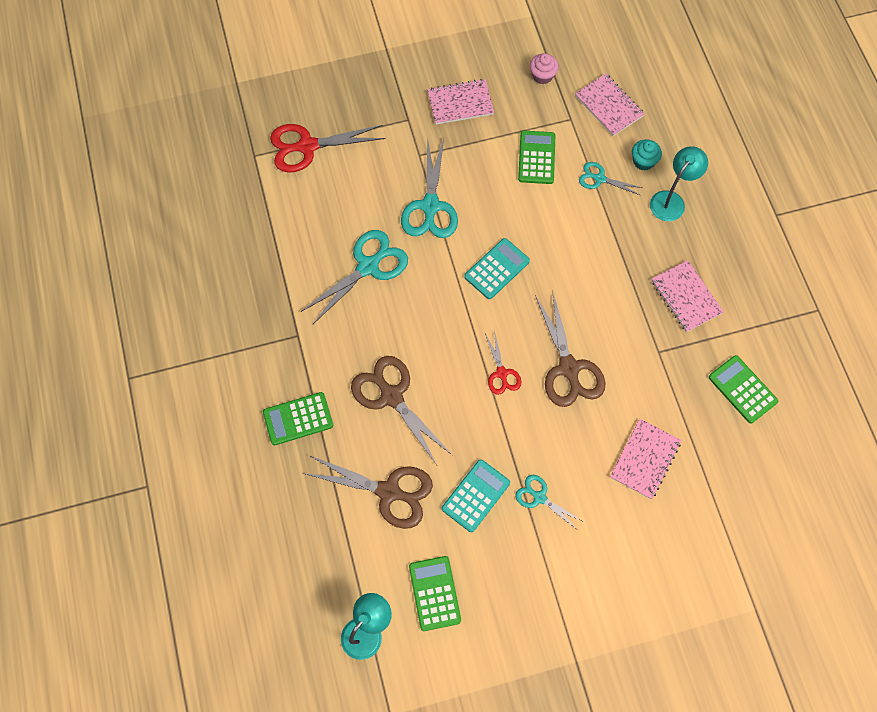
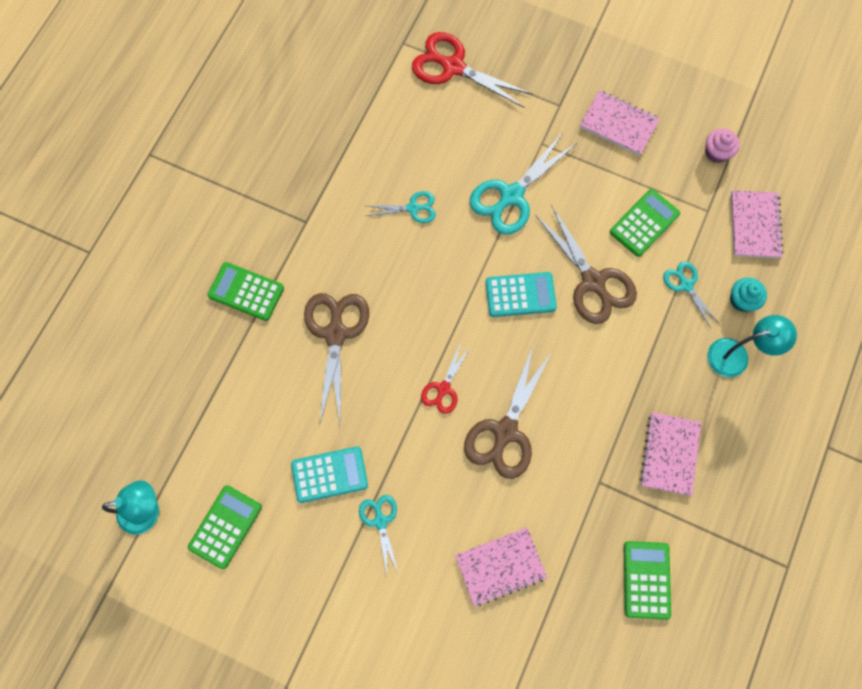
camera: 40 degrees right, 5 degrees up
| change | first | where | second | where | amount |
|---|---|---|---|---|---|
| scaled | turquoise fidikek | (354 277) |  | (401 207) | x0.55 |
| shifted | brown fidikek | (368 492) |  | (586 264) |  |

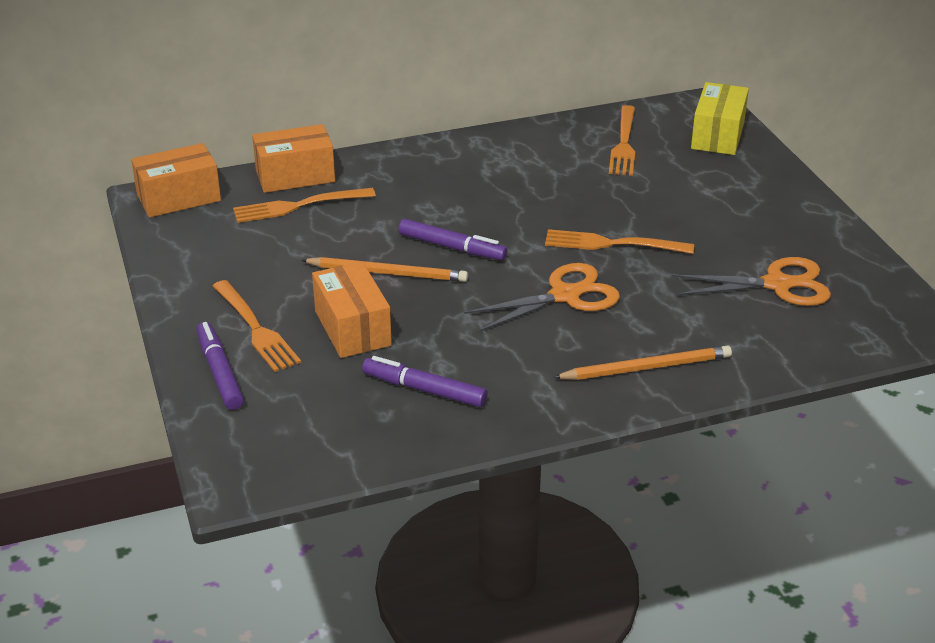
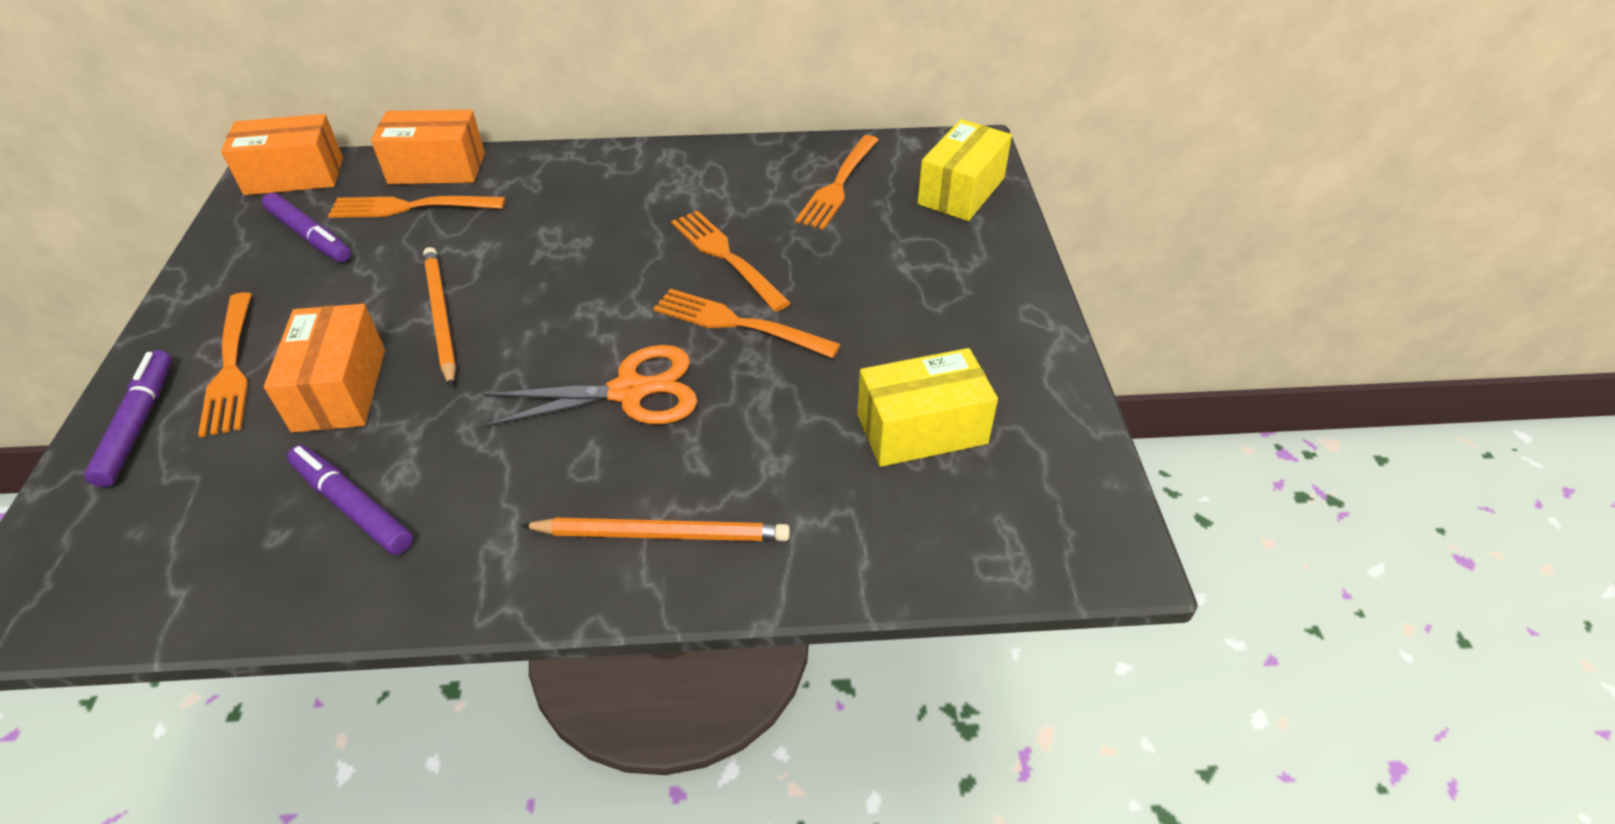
camera: 15 degrees right, 10 degrees up
| change | first | where | second | where | amount |
|---|---|---|---|---|---|
| shifted | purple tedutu | (453 239) |  | (306 227) |  |
| rotated | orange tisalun | (384 269) |  | (439 317) | 135 degrees counterclockwise |
| new |  |  | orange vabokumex | (731 261) |  |
| swapped | orange fidikek | (751 281) | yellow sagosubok | (927 407) |  |

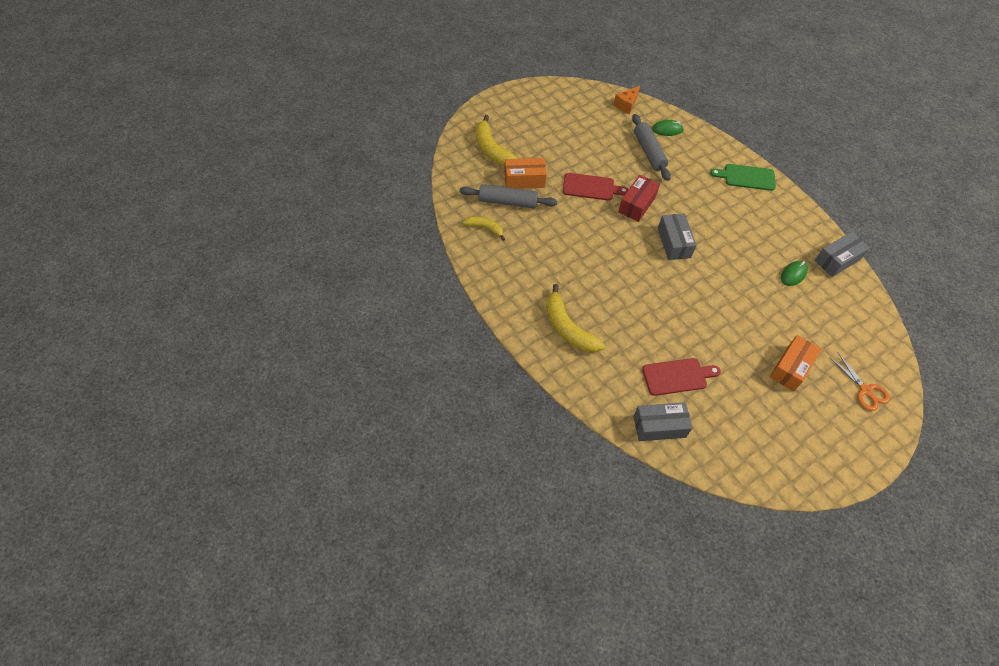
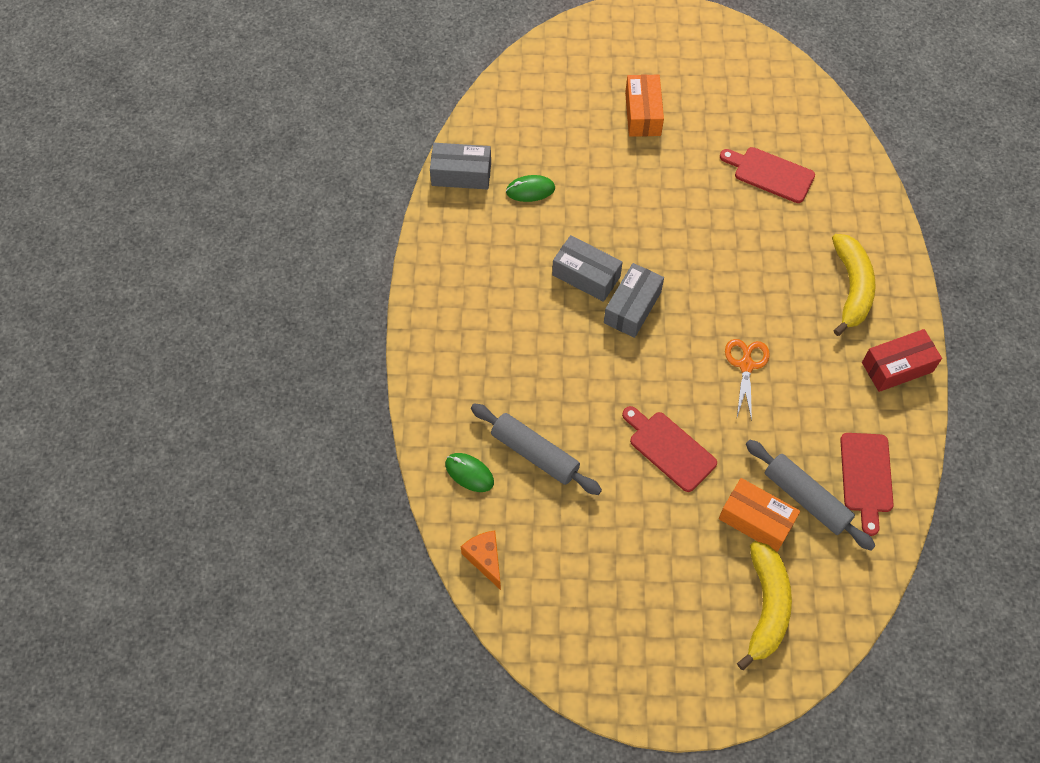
camera: 140 degrees left, 5 degrees up
| change | first | where | second | where | amount |
|---|---|---|---|---|---|
| rotated | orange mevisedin | (626 100) |  | (481 560) | 105 degrees counterclockwise |
| rotated | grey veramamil | (651 147) |  | (536 449) | 75 degrees counterclockwise |
| shifted | grey sagosubok | (663 421) |  | (587 268) |  |
| rotated | orange sagosubok | (796 363) |  | (644 105) | 75 degrees counterclockwise |
| shifted | orange fidikek | (859 382) |  | (747 380) |  |
| swapped | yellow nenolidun | (483 228) | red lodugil | (867 484) |  |
| shifted | red sagosubok | (639 198) |  | (902 360) |  |
| gone | green lodugil | (743 177) |  |  |  |

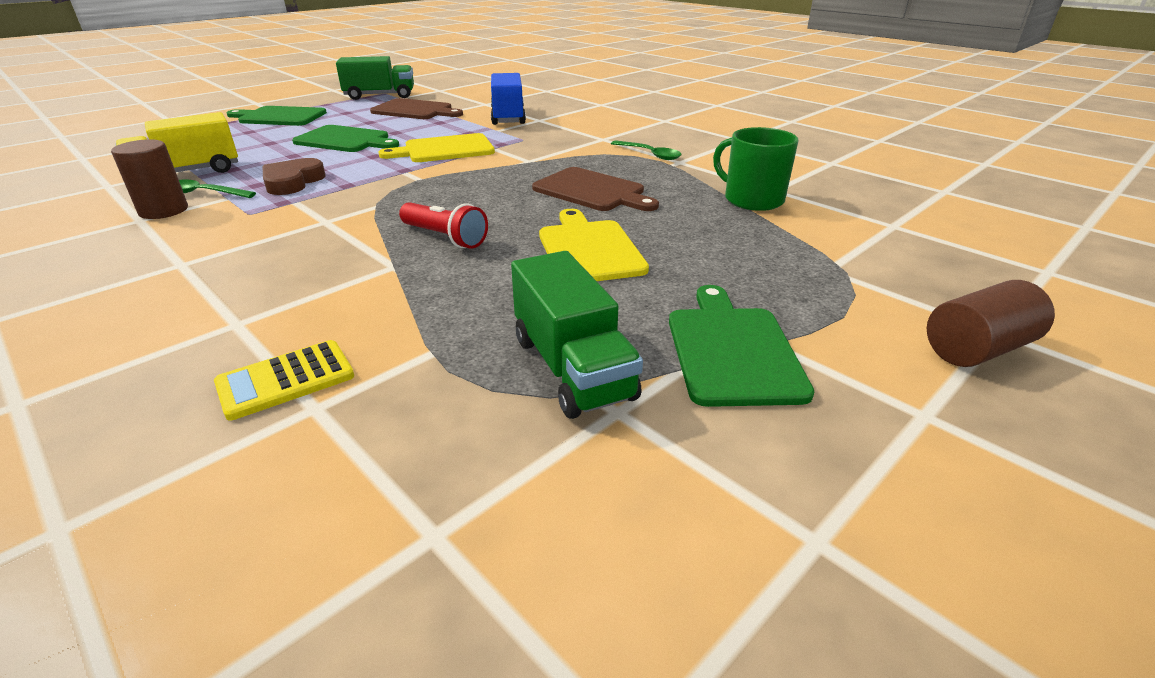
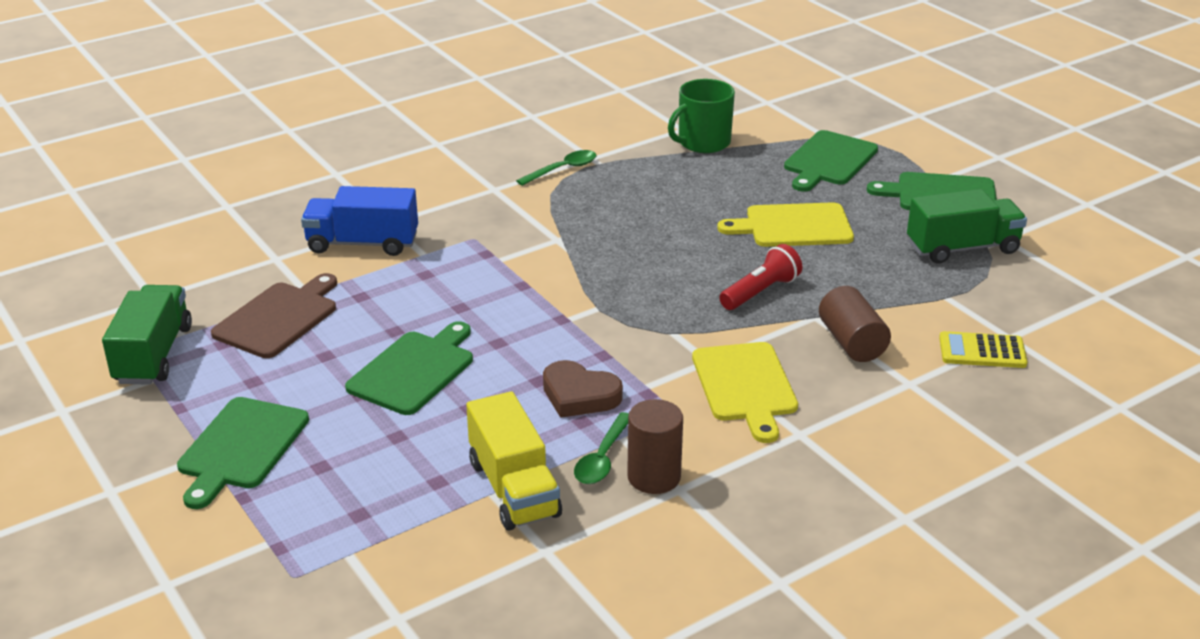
camera: 80 degrees left, 0 degrees up
| change | first | where | second | where | amount |
|---|---|---|---|---|---|
| shifted | yellow lodugil | (436 147) |  | (745 392) |  |
| new |  |  | green lodugil | (831 161) |  |
| shifted | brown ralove | (991 323) |  | (855 324) |  |
| rotated | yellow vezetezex | (284 380) |  | (983 349) | 120 degrees clockwise |
| gone | brown lodugil | (595 189) |  |  |  |

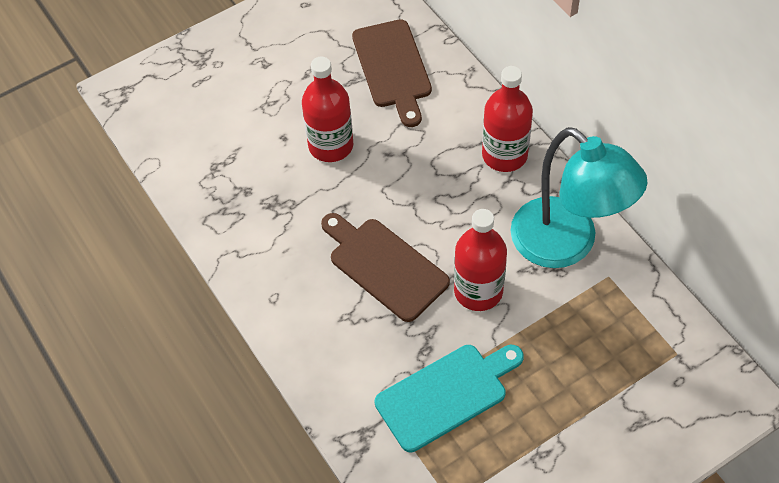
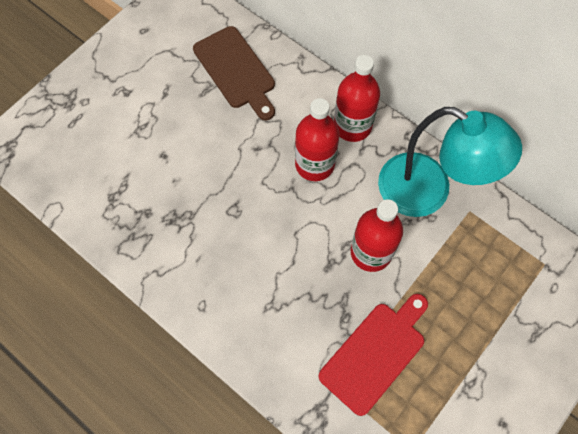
camera: 20 degrees left, 10 degrees up
| change | first | where | second | where | amount |
|---|---|---|---|---|---|
| shifted | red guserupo | (327 109) |  | (317 139) |  |
| repainted | turquoise lodugil | (449 398) | red lodugil | (373 355) |  |
| gone | brown lodugil | (385 267) |  |  |  |

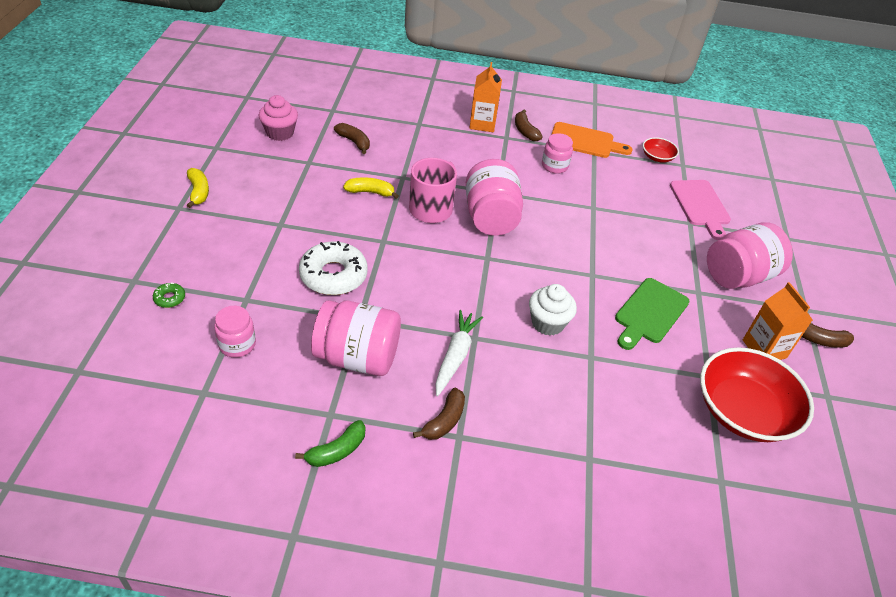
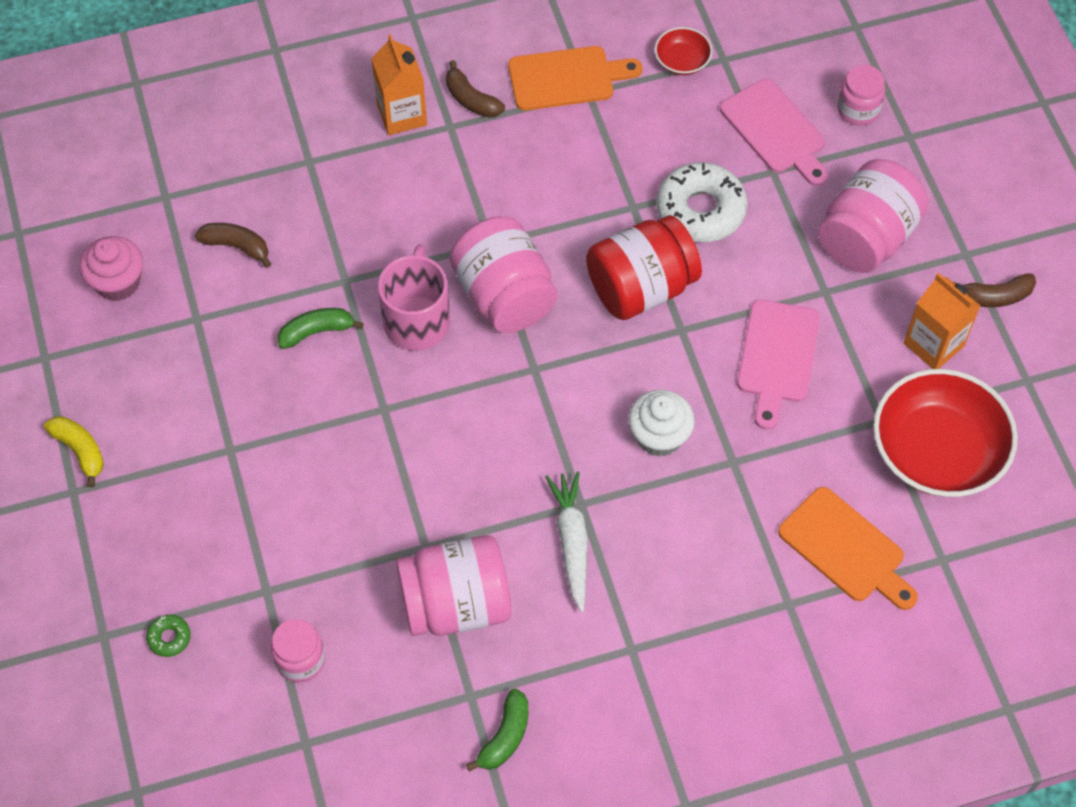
camera: 20 degrees left, 15 degrees up
| change | first | where | second | where | amount |
|---|---|---|---|---|---|
| repainted | yellow nenolidun | (371 188) | green nenolidun | (321 328) |  |
| new |  |  | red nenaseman | (644 267) |  |
| shifted | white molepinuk | (333 268) |  | (702 202) |  |
| repainted | green lodugil | (652 314) | pink lodugil | (778 365) |  |
| new |  |  | orange lodugil | (848 548) |  |
| shifted | pink nenaseman | (557 153) |  | (861 95) |  |
| gone | brown nenolidun | (439 414) |  |  |  |

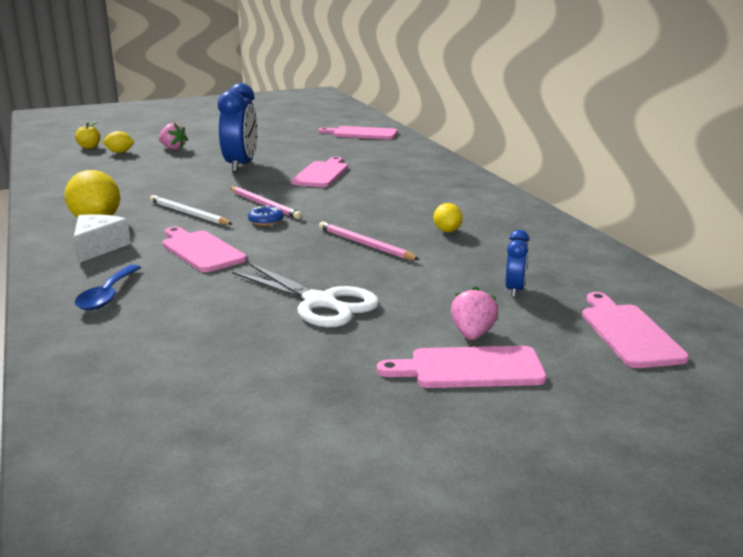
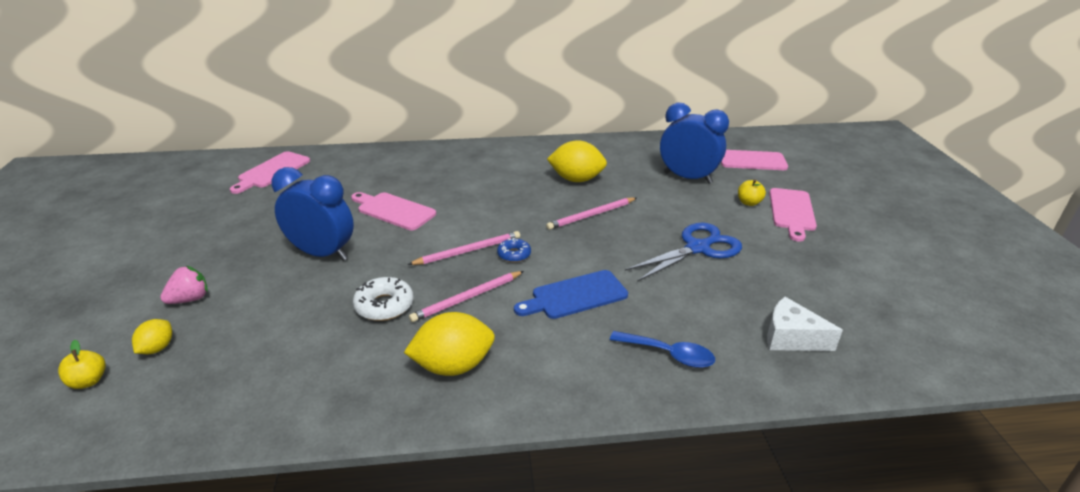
camera: 75 degrees left, 10 degrees up
| change | first | where | second | where | amount |
|---|---|---|---|---|---|
| new |  |  | white molepinuk | (383 299) |  |
| repainted | white tisalun | (191 210) | pink tisalun | (466 296) |  |
| repainted | pink lodugil | (204 249) | blue lodugil | (571 294) |  |
| scaled | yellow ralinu | (447 217) |  | (577 161) | x1.87 |
| repainted | white fidikek | (305 295) | blue fidikek | (683 252) |  |
| scaled | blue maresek | (517 263) |  | (694 143) | x1.99 |
| swapped | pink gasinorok | (474 313) | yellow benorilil | (752 192) |  |
| shifted | white mevisedin | (102 238) |  | (805 324) |  |

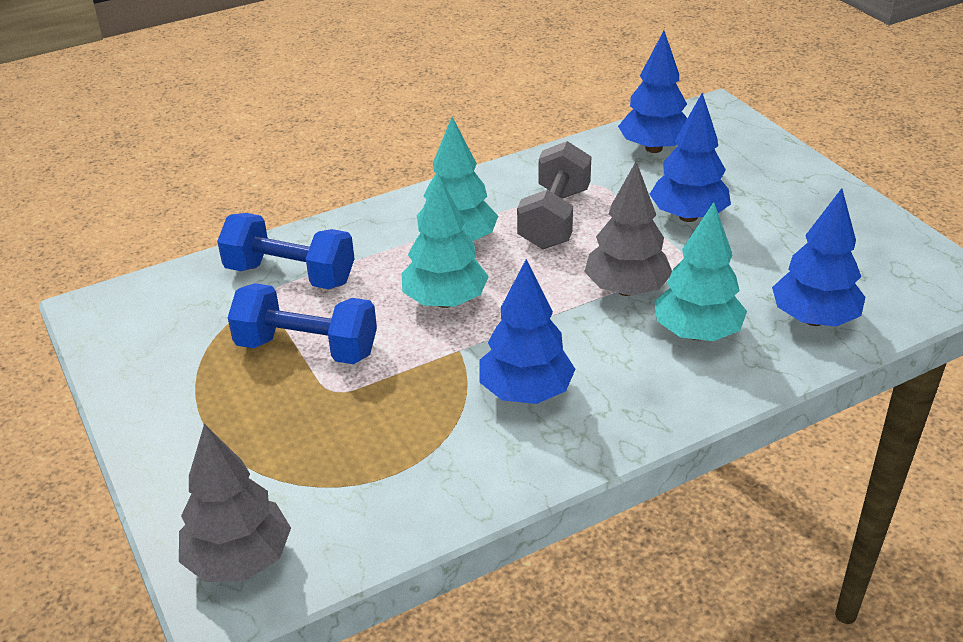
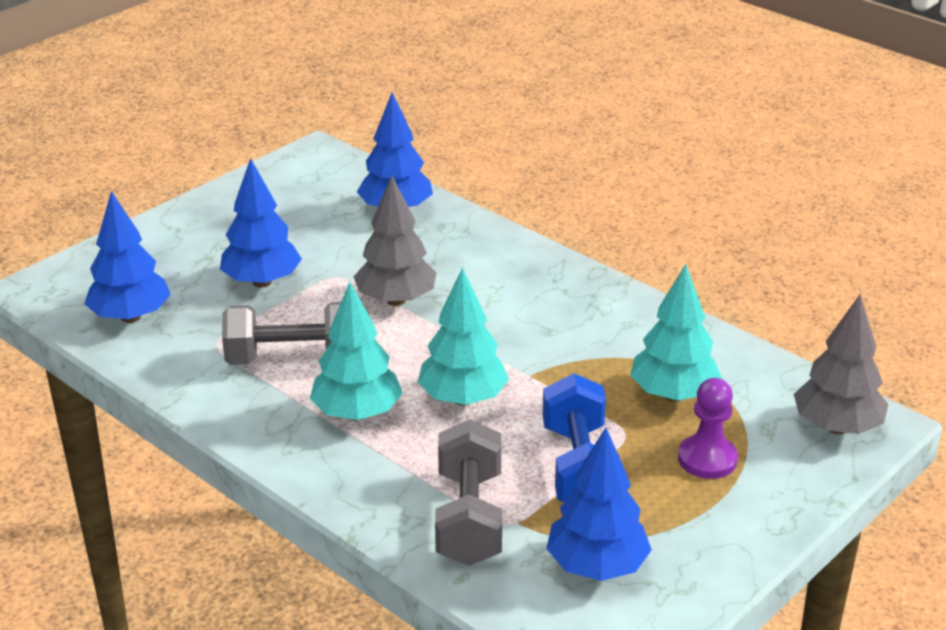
camera: 110 degrees left, 5 degrees down
| change | first | where | second | where | amount |
|---|---|---|---|---|---|
| repainted | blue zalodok | (286 251) | grey zalodok | (468 492) |  |
| shifted | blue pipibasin | (527 331) |  | (599 504) |  |
| shifted | turquoise pipibasin | (700 271) |  | (676 332) |  |
| new |  |  | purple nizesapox | (708 428) |  |

